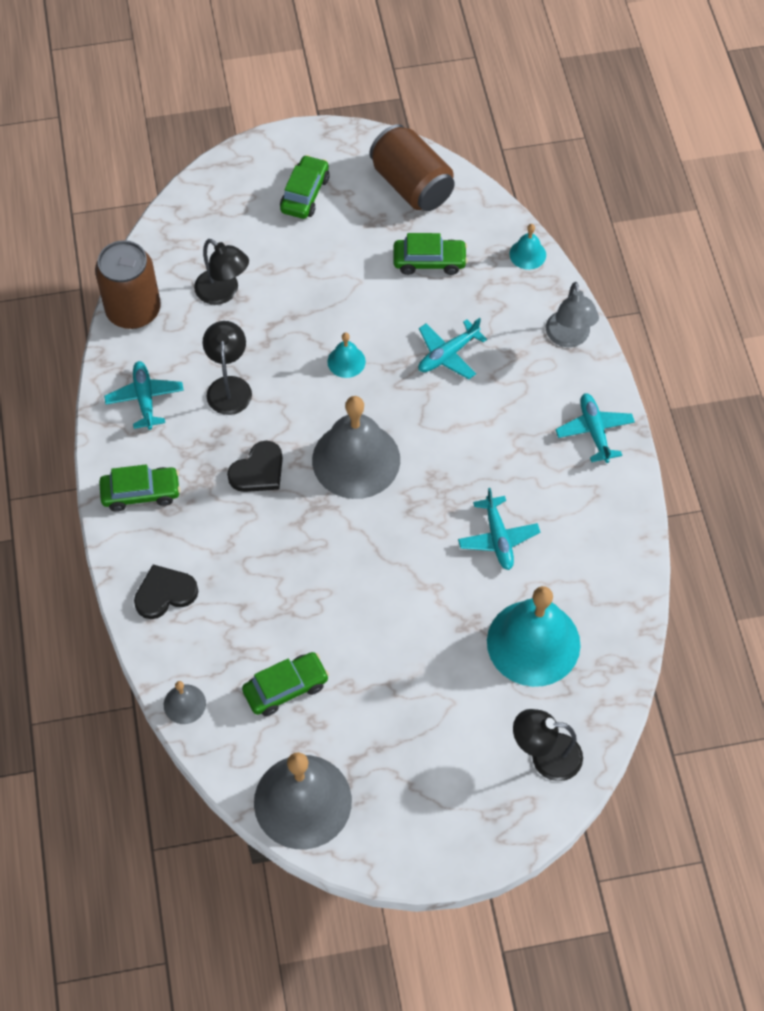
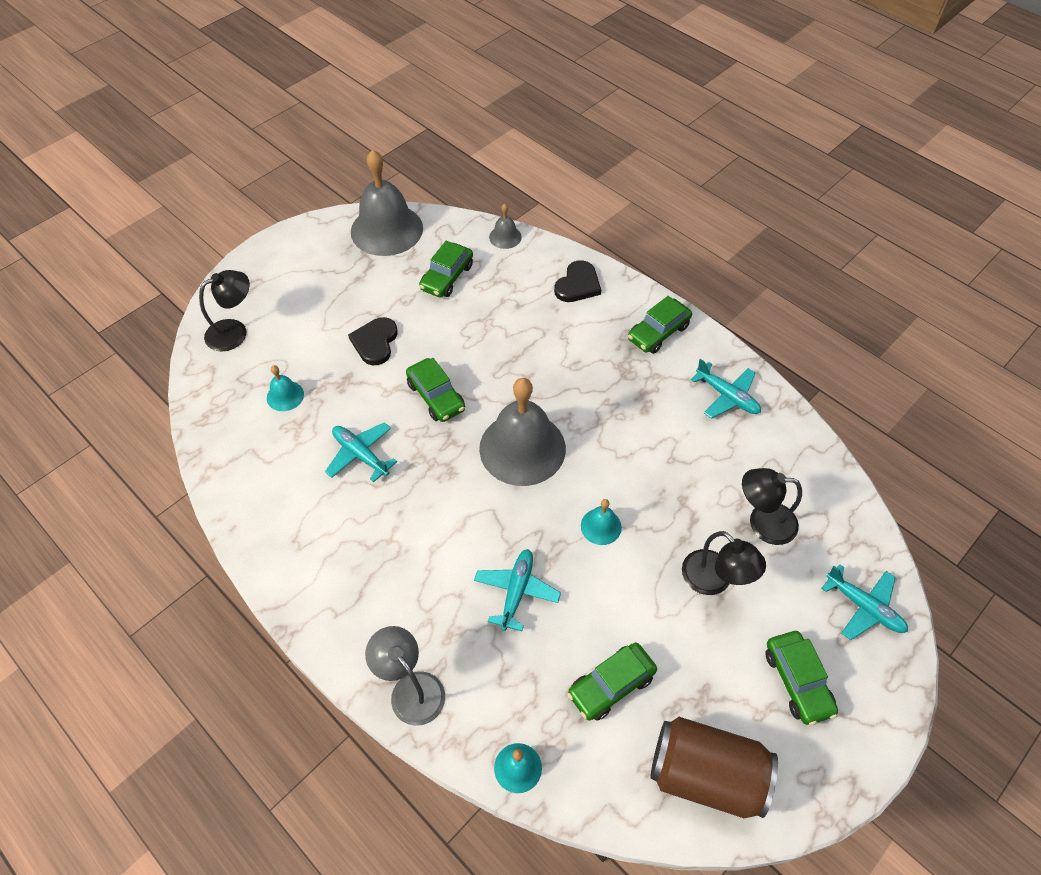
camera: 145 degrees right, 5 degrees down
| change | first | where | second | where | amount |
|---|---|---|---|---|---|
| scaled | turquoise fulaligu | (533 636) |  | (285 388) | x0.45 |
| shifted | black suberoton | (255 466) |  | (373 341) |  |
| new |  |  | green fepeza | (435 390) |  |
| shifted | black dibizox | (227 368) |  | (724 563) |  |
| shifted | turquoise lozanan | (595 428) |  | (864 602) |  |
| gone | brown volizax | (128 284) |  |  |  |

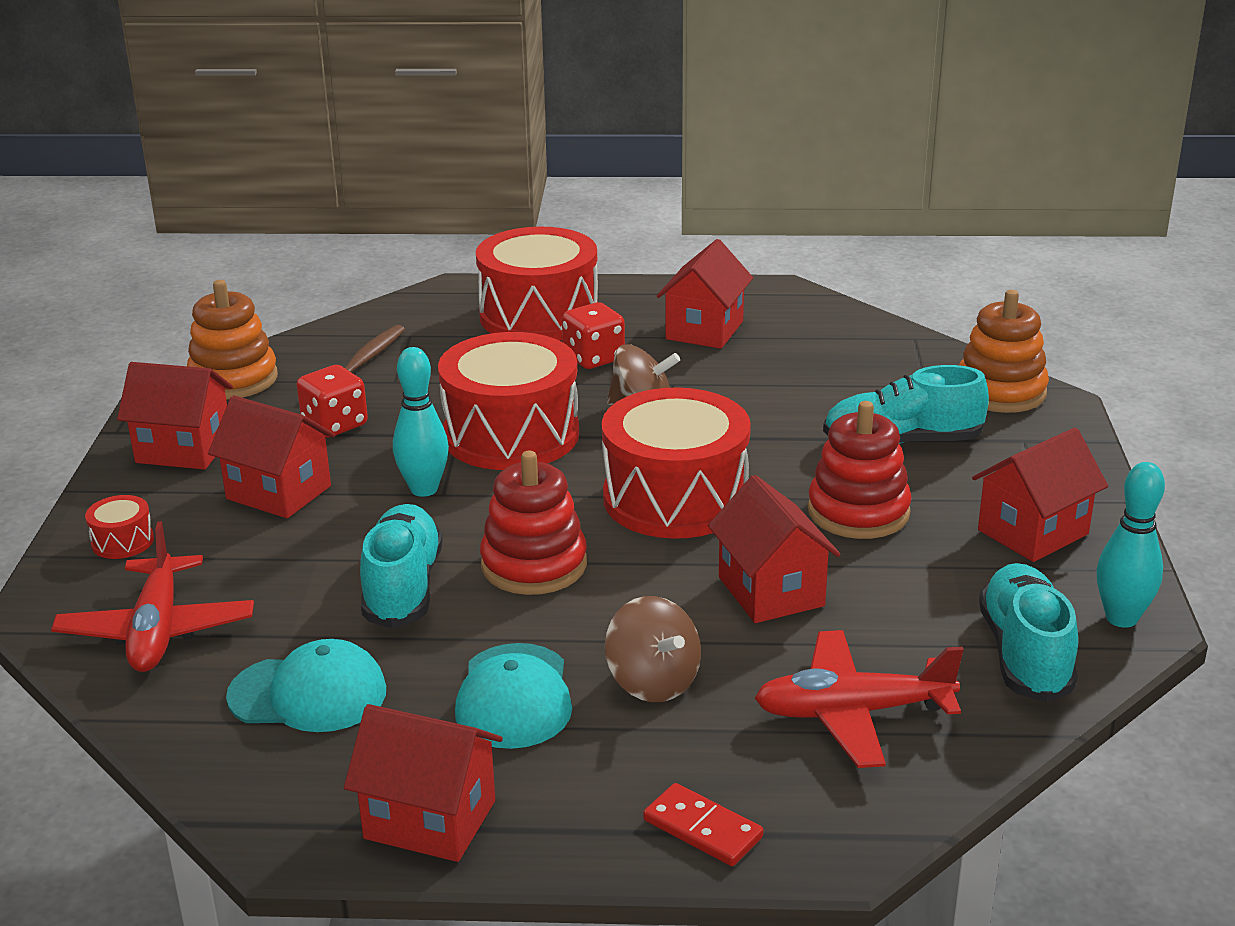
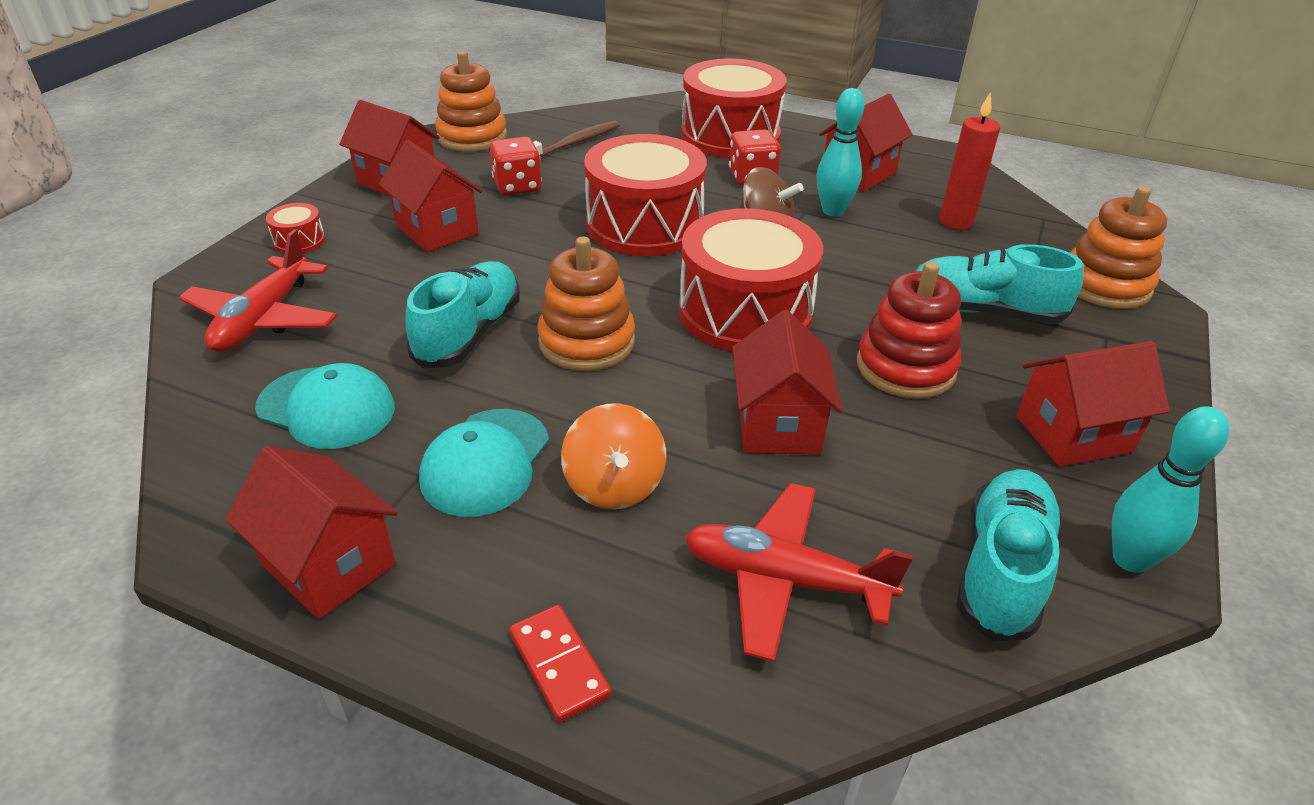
camera: 20 degrees right, 10 degrees up
| change | first | where | second | where | amount |
|---|---|---|---|---|---|
| repainted | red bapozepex | (533 523) | orange bapozepex | (586 303) |  |
| repainted | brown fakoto | (653 649) | orange fakoto | (613 456) |  |
| shifted | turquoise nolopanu | (421 422) |  | (840 152) |  |
| new |  |  | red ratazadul | (970 161) |  |

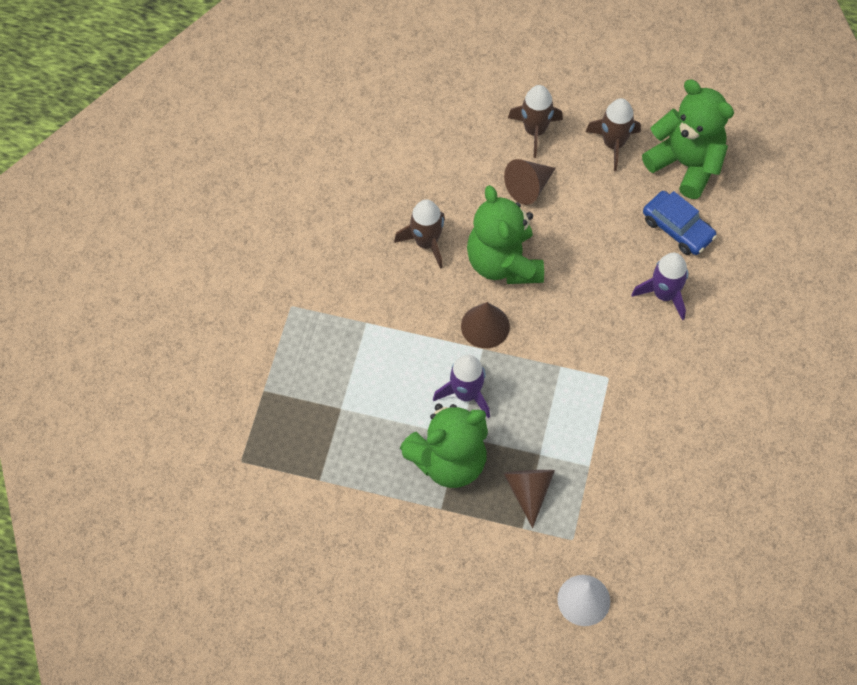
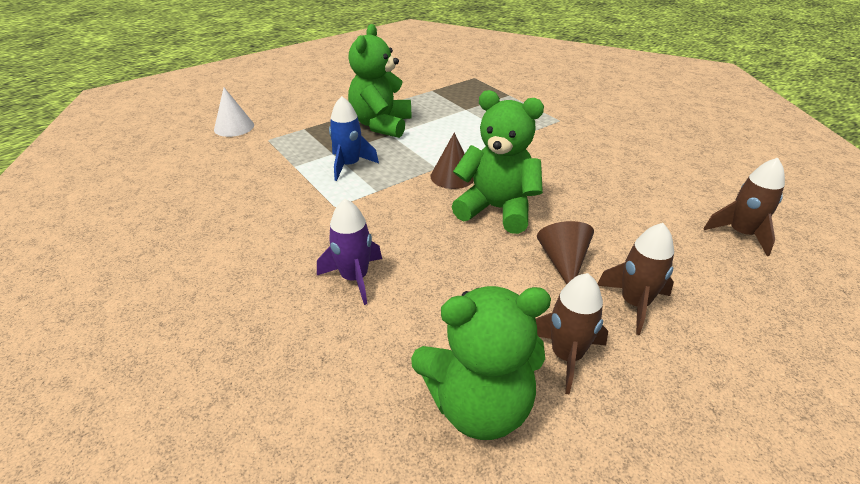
camera: 130 degrees right, 25 degrees down
| change | first | where | second | where | amount |
|---|---|---|---|---|---|
| new |  |  | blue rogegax | (354 138) |  |
| shifted | brown rogegax | (419 234) |  | (744 207) |  |
| gone | purple rogegax | (461 386) |  |  |  |
| gone | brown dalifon | (529 499) |  |  |  |
| gone | blue fepeza | (680 223) |  |  |  |

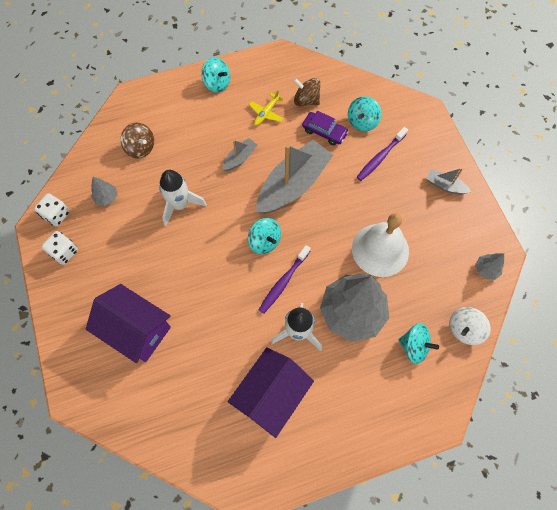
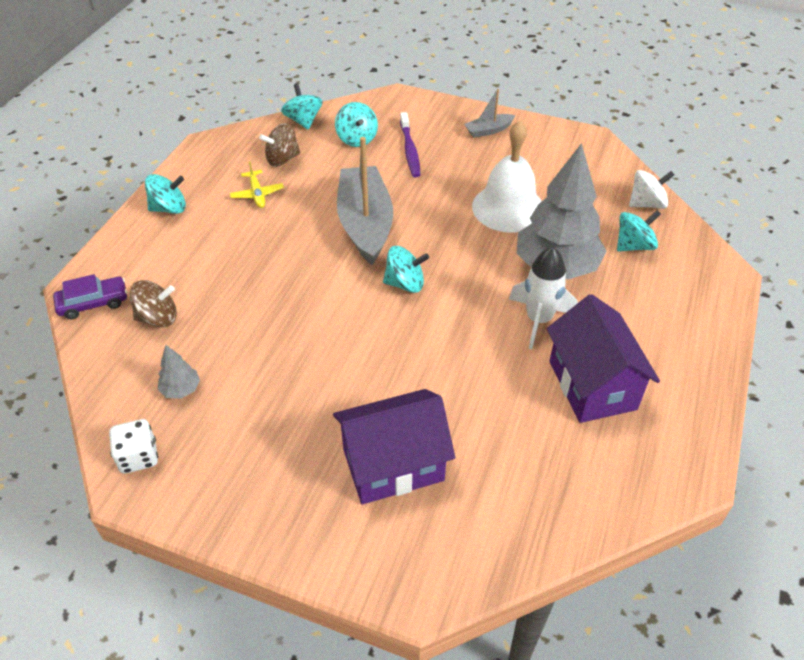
camera: 50 degrees left, 20 degrees down
| change | first | where | second | where | amount |
|---|---|---|---|---|---|
| shifted | purple fepeza | (325 128) |  | (90 296) |  |
| new |  |  | turquoise fakoto | (302 107) |  |
| rotated | white fakoto | (470 326) |  | (651 189) | 105 degrees counterclockwise |
| gone | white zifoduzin | (59 248) |  |  |  |
| gone | white rogegax | (183 198) |  |  |  |
| gone | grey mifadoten | (240 154) |  |  |  |
| gone | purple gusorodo | (285 279) |  |  |  |
| gone | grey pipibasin | (489 266) |  |  |  |

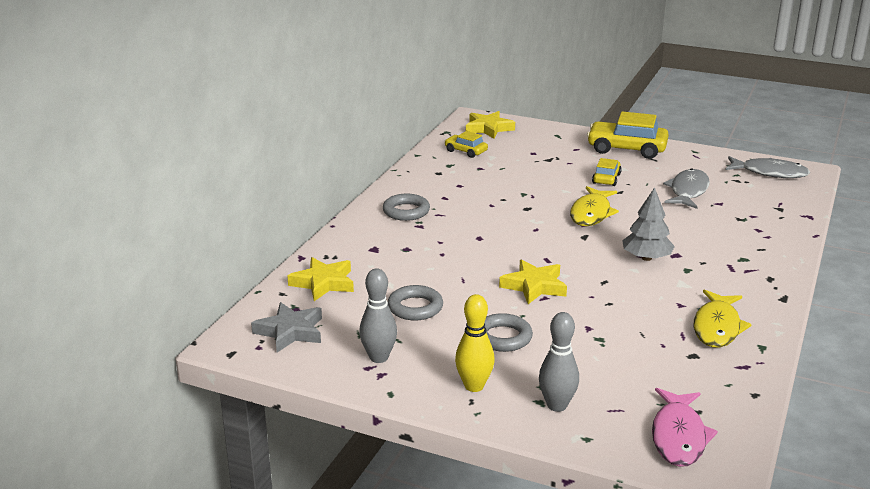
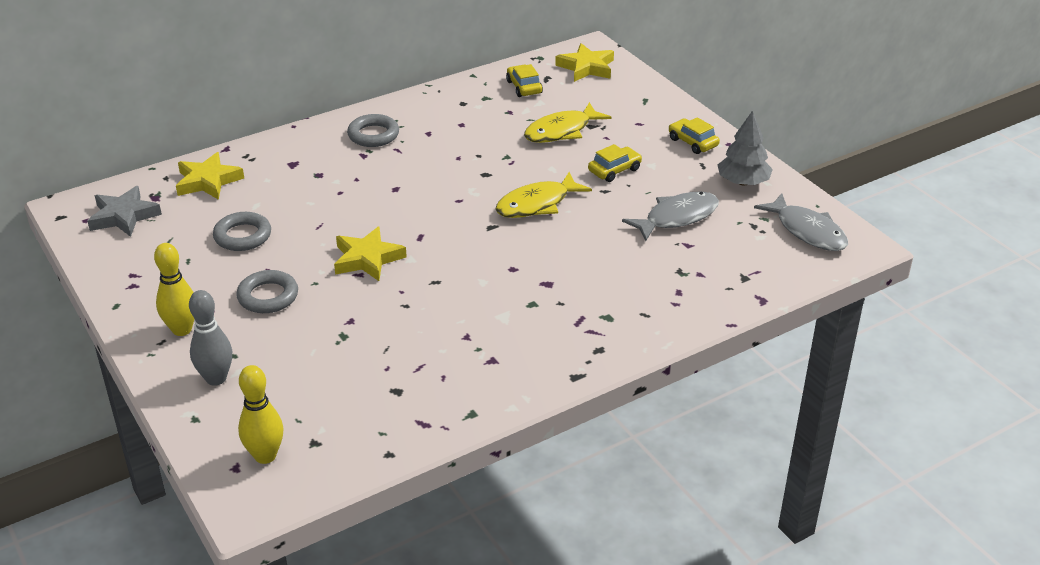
camera: 35 degrees right, 10 degrees up
| change | first | where | second | where | amount |
|---|---|---|---|---|---|
| swapped | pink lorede | (685 427) | yellow nolopanu | (261 414) |  |
| shifted | yellow lorede | (722 318) |  | (568 122) |  |
| scaled | yellow fepeza | (628 135) |  | (694 135) | x0.54 |
| shifted | grey pipibasin | (648 224) |  | (745 148) |  |
| gone | grey nolopanu | (378 316) |  |  |  |

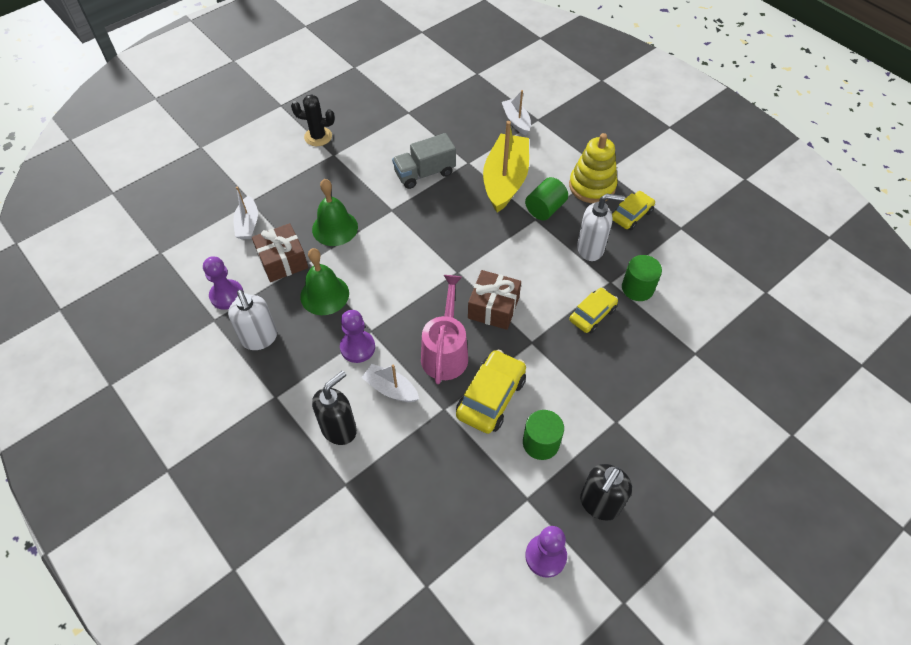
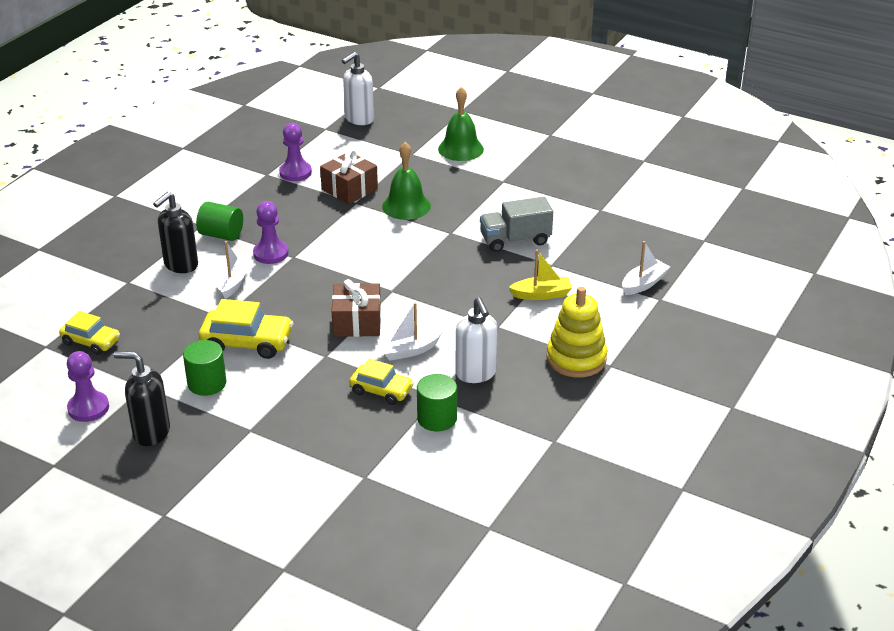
camera: 70 degrees right, 20 degrees down
| change | first | where | second | where | amount |
|---|---|---|---|---|---|
| shifted | yellow fepeza | (633 210) |  | (89 333) |  |
| rotated | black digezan | (334 408) |  | (175 232) | 105 degrees clockwise |
| shifted | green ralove | (546 198) |  | (219 221) |  |
| shifted | white digezan | (252 320) |  | (358 88) |  |
| shifted | white mifadoten | (245 212) |  | (410 331) |  |
| shifted | green fulaligu | (324 281) |  | (461 124) |  |
| rotated | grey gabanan | (424 161) |  | (516 224) | 60 degrees counterclockwise |
| scaled | yellow mifadoten | (506 167) |  | (540 274) | x0.53 |
| gone | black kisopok | (313 120) |  |  |  |
| gone | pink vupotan | (444 329) |  |  |  |

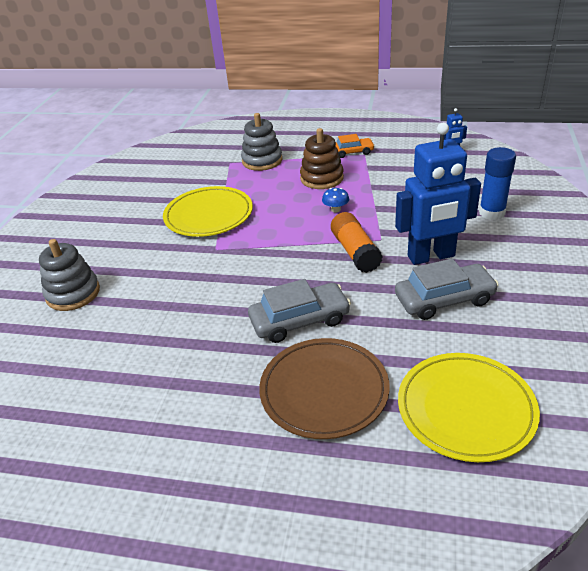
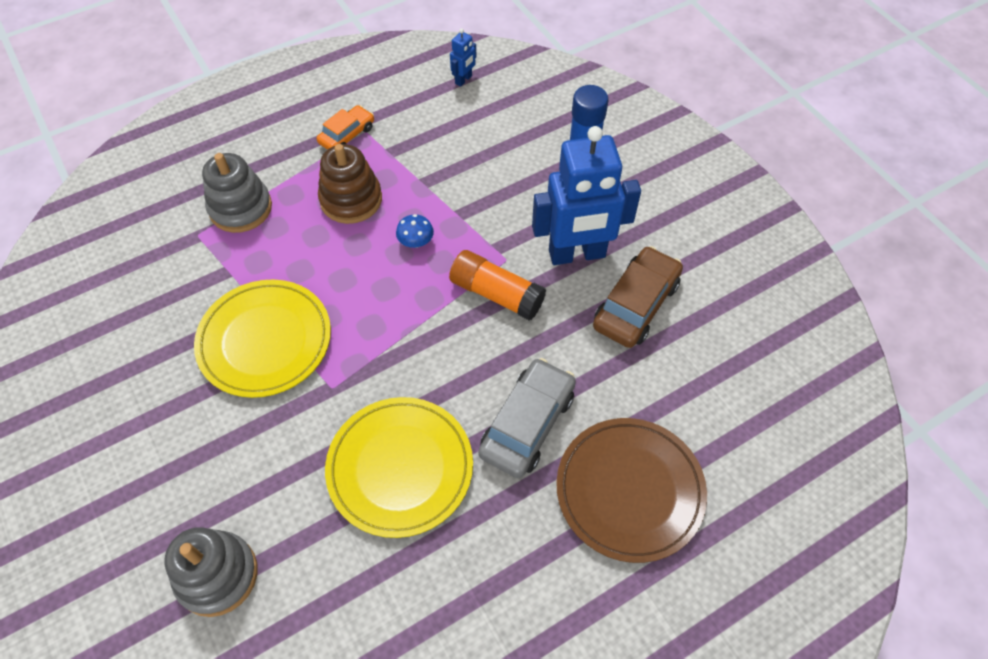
camera: 45 degrees left, 20 degrees up
| change | first | where | second | where | amount |
|---|---|---|---|---|---|
| shifted | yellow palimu | (469 407) |  | (399 467) |  |
| rotated | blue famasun | (438 194) |  | (586 195) | 45 degrees clockwise |
| repainted | grey fepeza | (447 289) | brown fepeza | (638 297) |  |

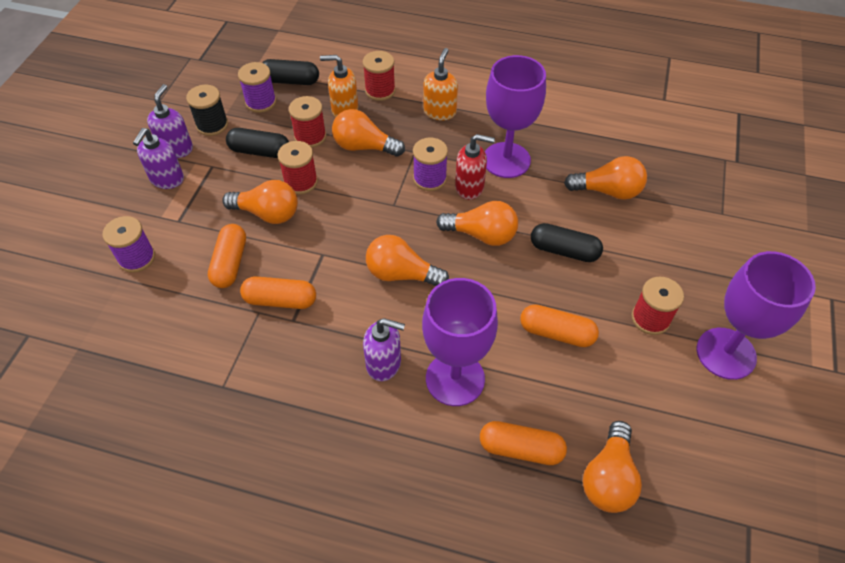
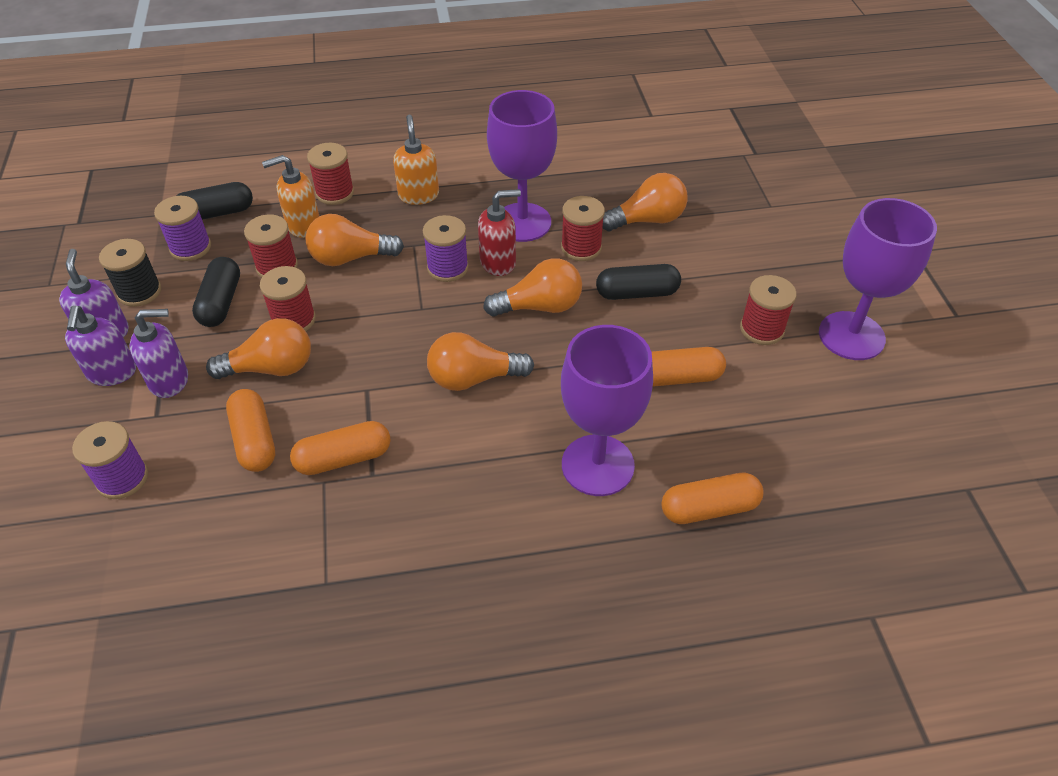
camera: 25 degrees left, 5 degrees down
| change | first | where | second | where | amount |
|---|---|---|---|---|---|
| shifted | purple digezan | (384 349) |  | (159 353) |  |
| rotated | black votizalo | (257 143) |  | (216 292) | 75 degrees counterclockwise |
| new |  |  | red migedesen | (583 228) |  |
| gone | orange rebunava | (612 467) |  |  |  |

